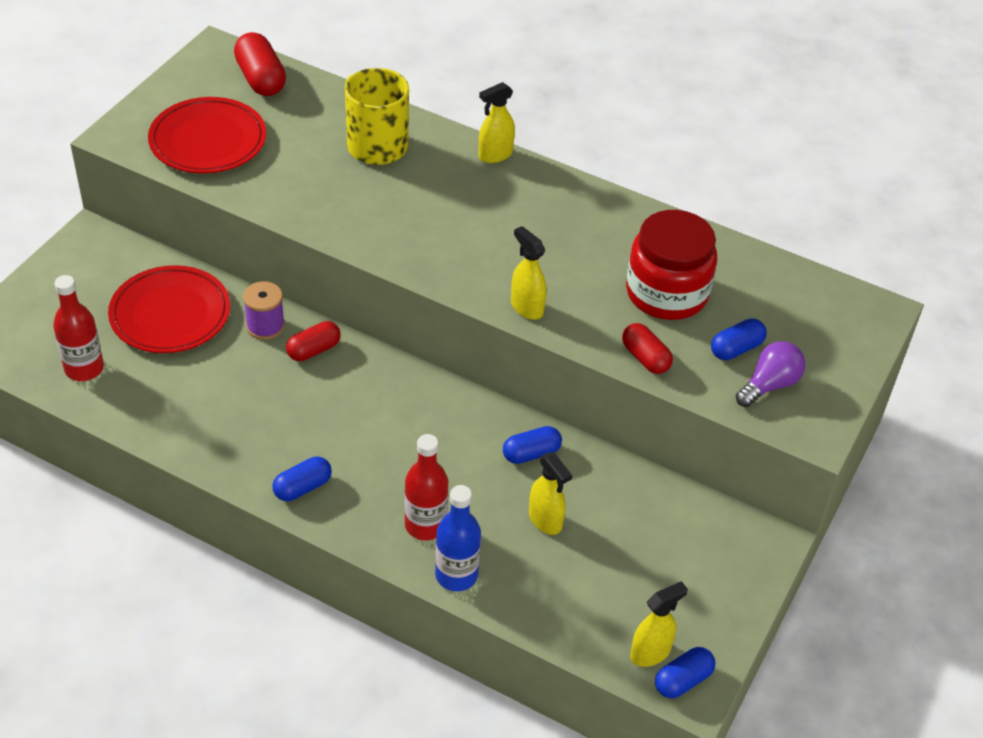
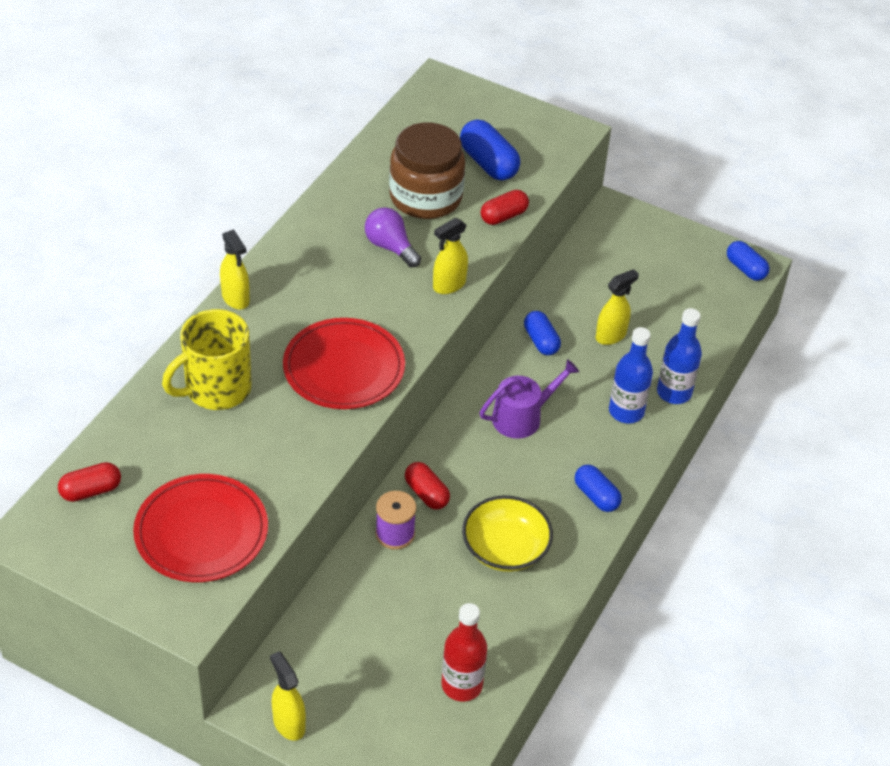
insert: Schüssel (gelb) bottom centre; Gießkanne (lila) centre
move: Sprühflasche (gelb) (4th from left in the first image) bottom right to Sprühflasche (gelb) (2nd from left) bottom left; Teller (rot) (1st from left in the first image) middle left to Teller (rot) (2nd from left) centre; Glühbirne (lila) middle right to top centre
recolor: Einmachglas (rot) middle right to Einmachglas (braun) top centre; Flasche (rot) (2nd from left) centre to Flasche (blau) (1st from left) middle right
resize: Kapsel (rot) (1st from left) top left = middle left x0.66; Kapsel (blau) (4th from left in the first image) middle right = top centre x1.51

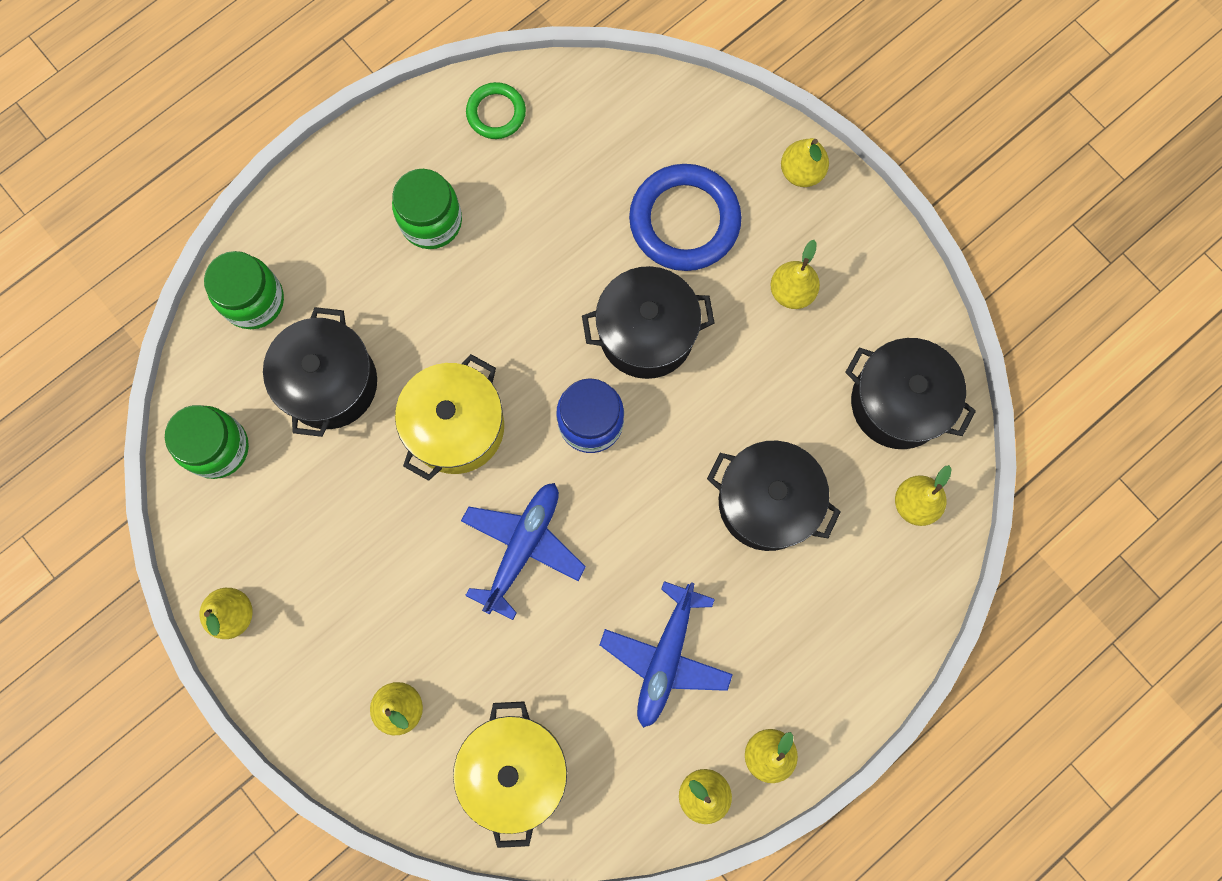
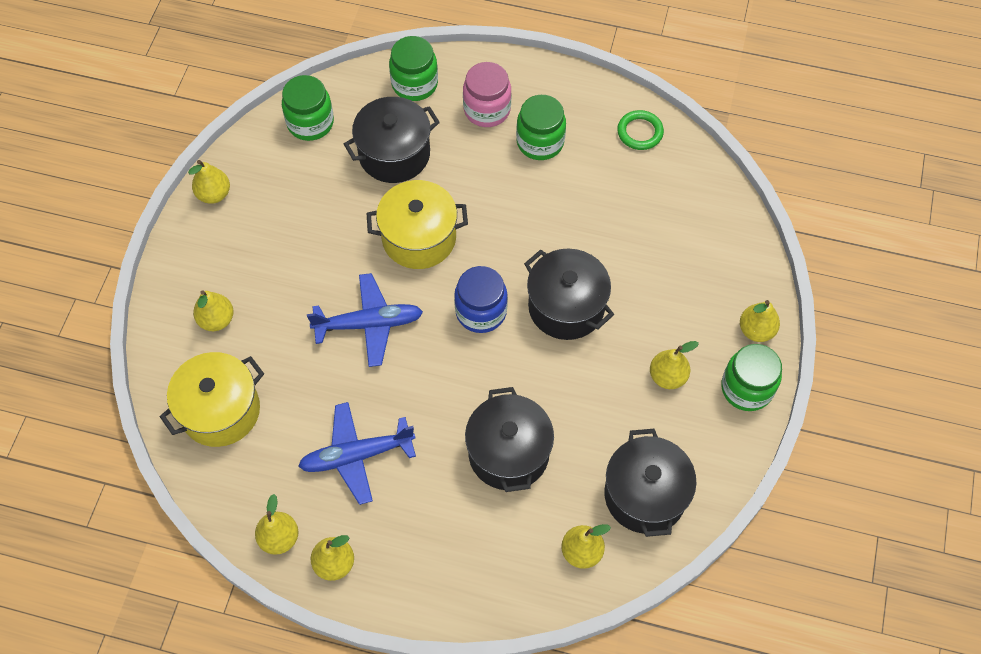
delete: Ring (blau) top centre
insert: Einmachglas (rosa) top centre; Einmachglas (grün) (4th from left) middle right

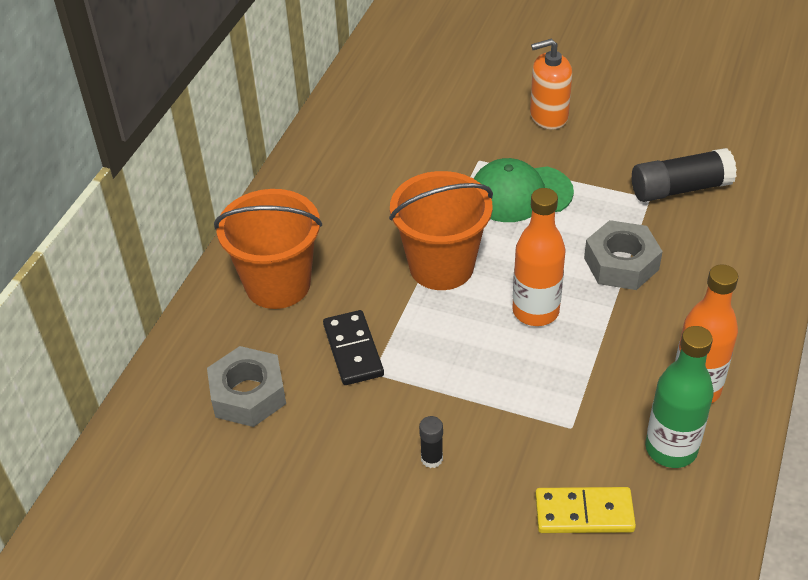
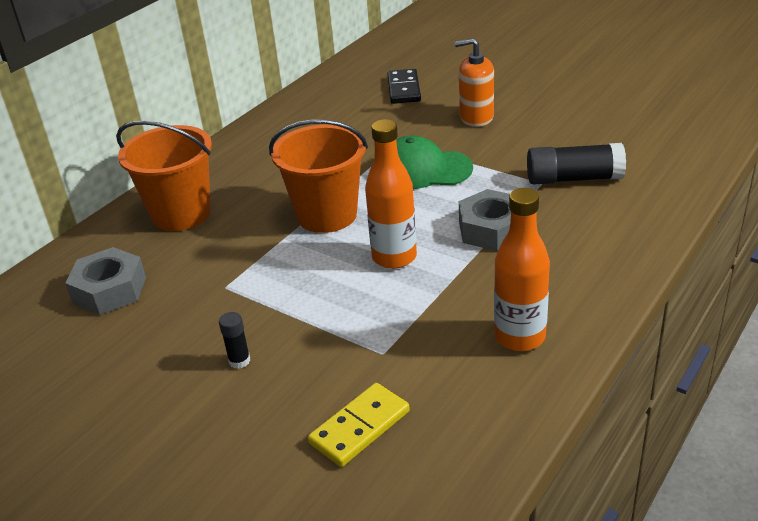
delete: Flasche (grün) bottom right
move: Dominostein (schwarz) centre to top centre
rotate: Dominostein (gelb) bottom right = bottom centre 60 degrees counterclockwise

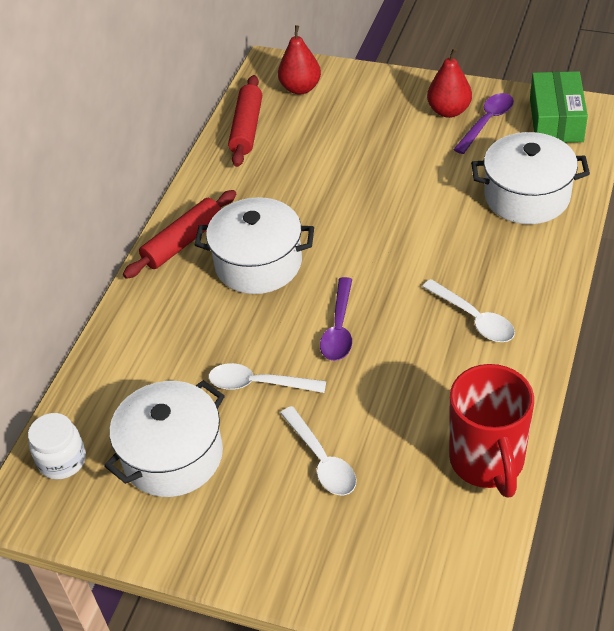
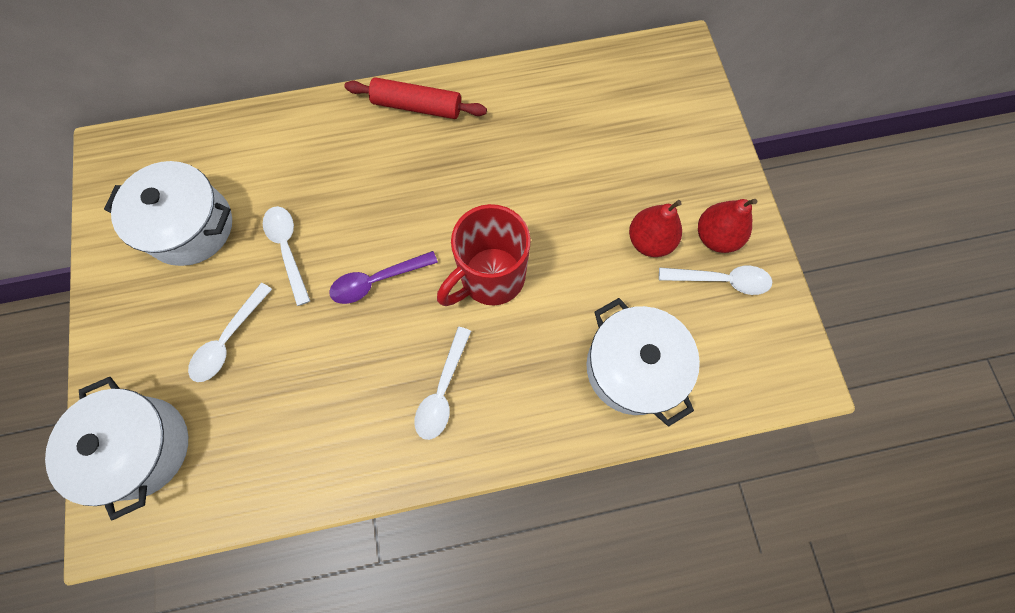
delete: Einmachglas (weiß) bottom left; Nudelholz (rot) (2nd from left) top centre; Schachtel (grün) top right
move: Kochtopf (weiß) (2nd from left in the first image) centre to Kochtopf (weiß) (1st from left) bottom left; Tasse (rot) bottom right to centre; Birne (rot) (1st from left) top centre to centre
recolor: Löffel (lila) (2nd from left) top right to Löffel (weiß) (4th from left) middle right

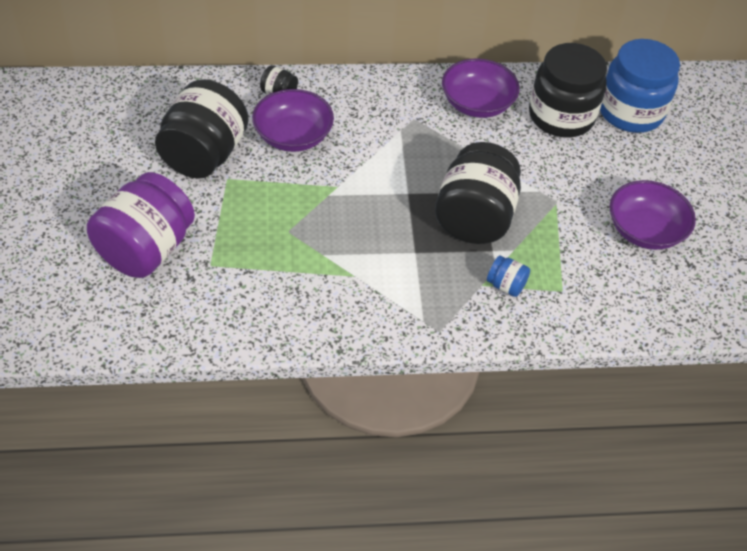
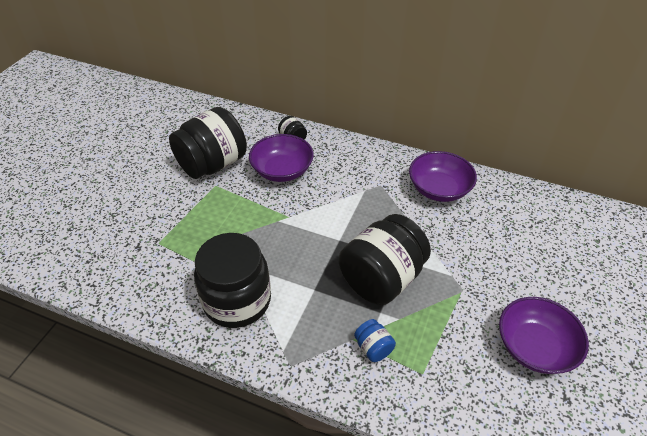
delete: Einmachglas (lila) middle left; Einmachglas (blau) (2nd from left) top right
move: Einmachglas (schwarz) (4th from left in the first image) top right to Einmachglas (schwarz) (2nd from left) centre

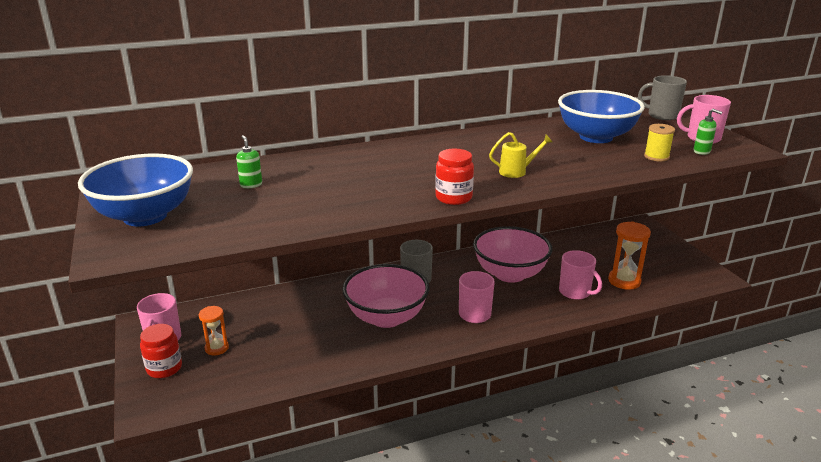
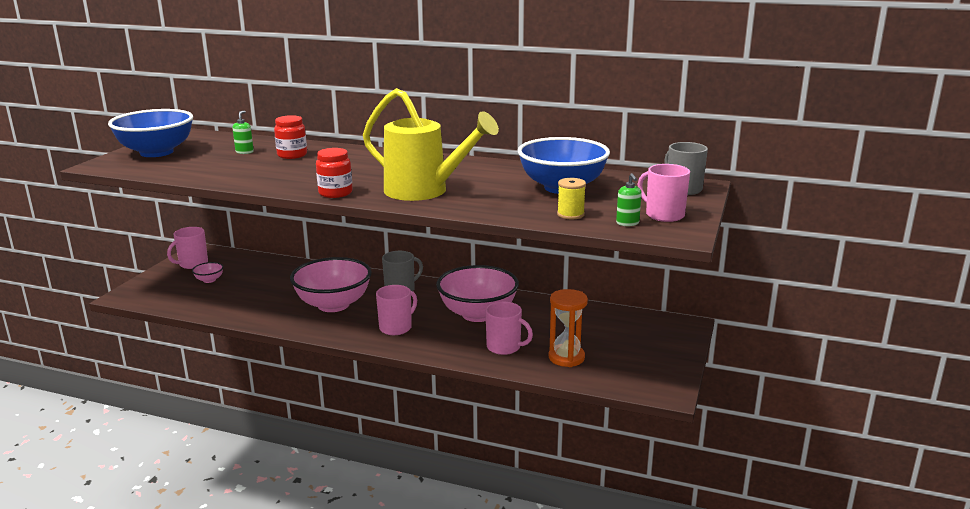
move: Einmachglas (rot) (1st from left) bottom left to top left
replace: Sanduhr (orange) (1st from left) bottom left to Schüssel (rosa) (1st from left) middle left
rotate: Tasse (rosa) (3rd from left) middle right = centre 60 degrees counterclockwise
resize: Gießkanne (gelb) centre = top centre x2.38

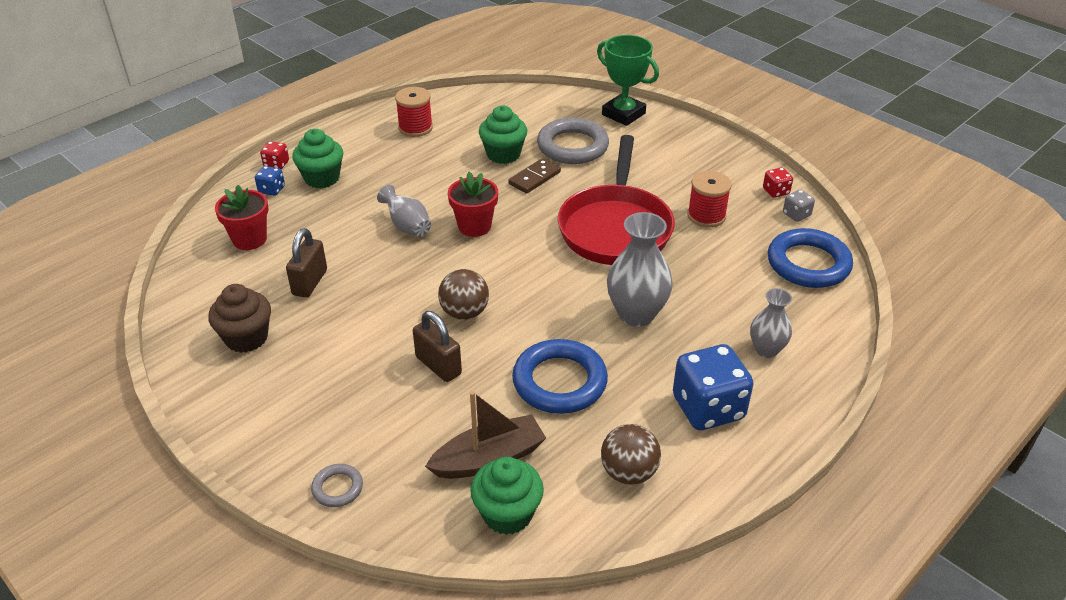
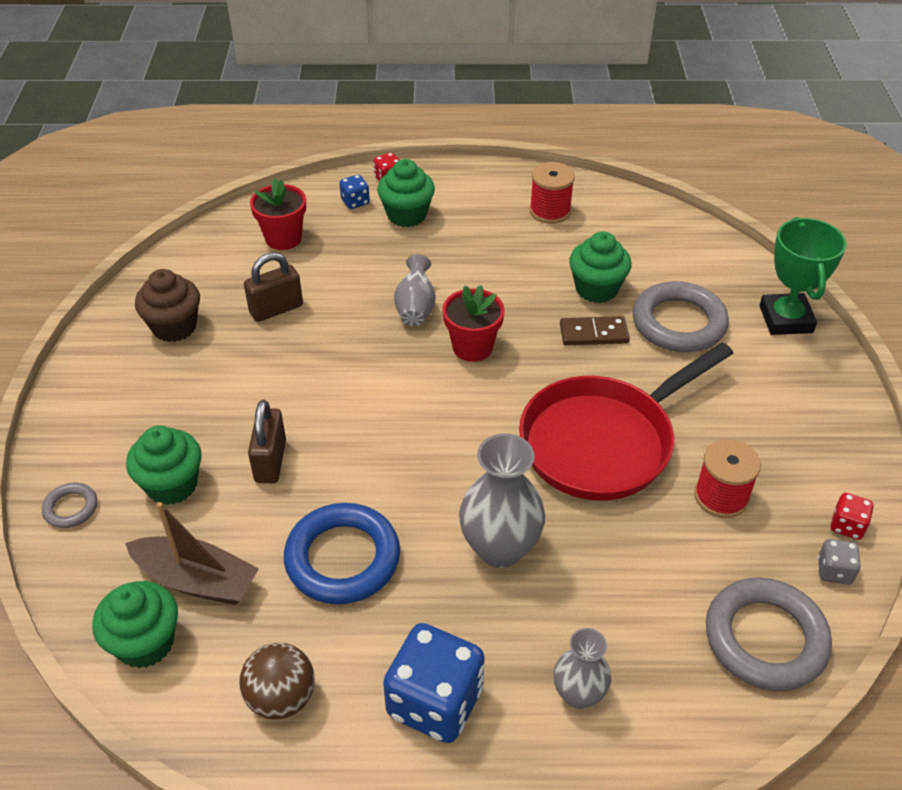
delete: Ball (braun) (1st from left) centre
insert: Muffin (grün) (2nd from left) middle left
recolor: Ring (blau) (2nd from left) middle right to Ring (grau) (3rd from left) bottom right

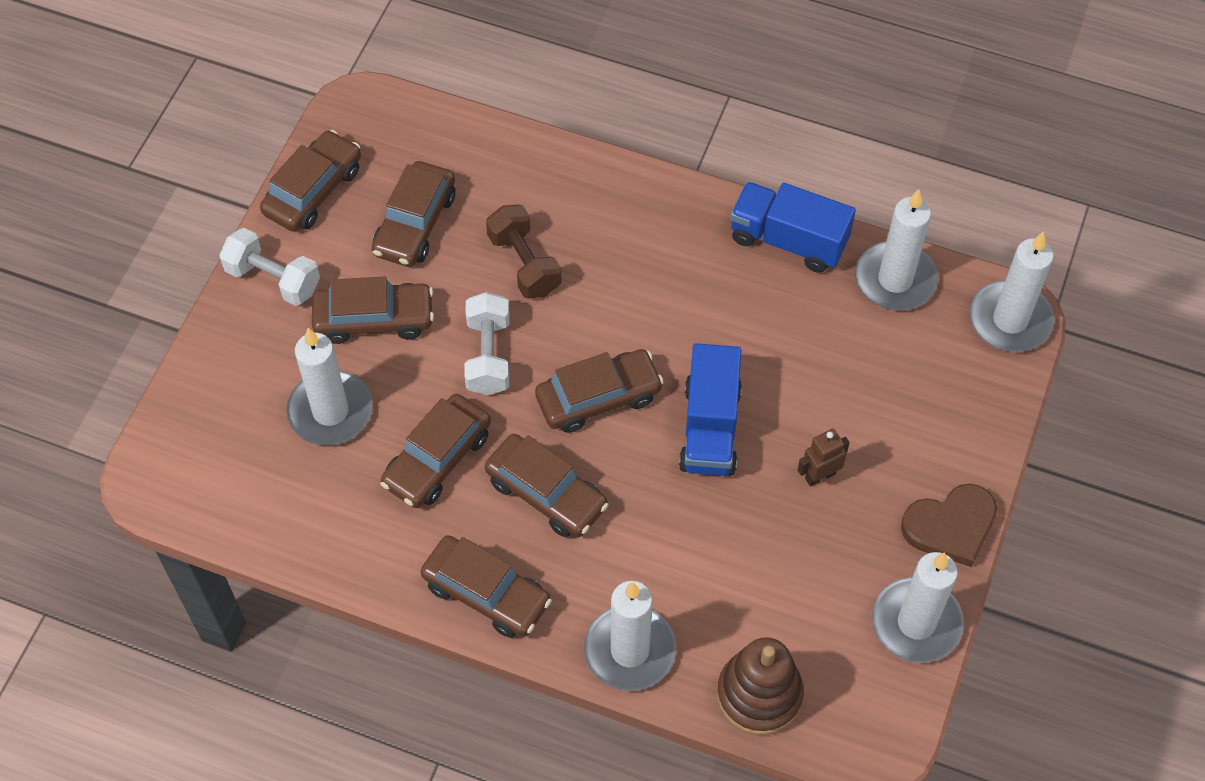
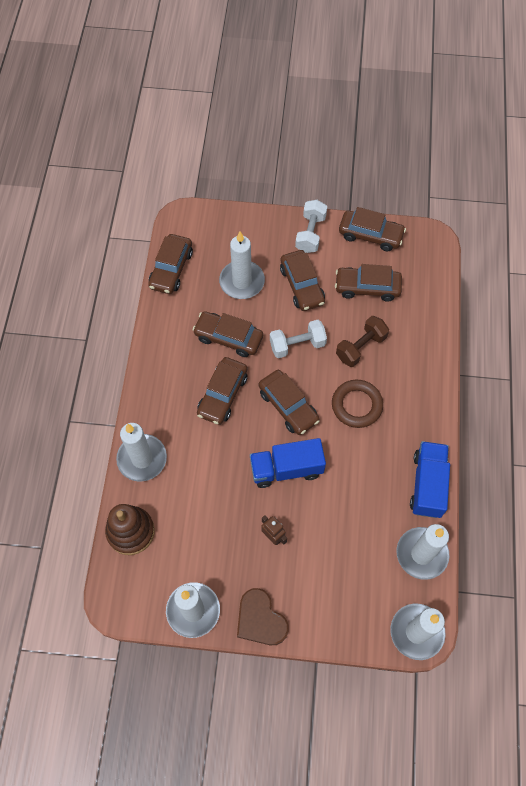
insert: Ring (braun) middle right
move: Auto (braun) (5th from left in the first image) bottom centre to Auto (braun) (1st from left) middle left

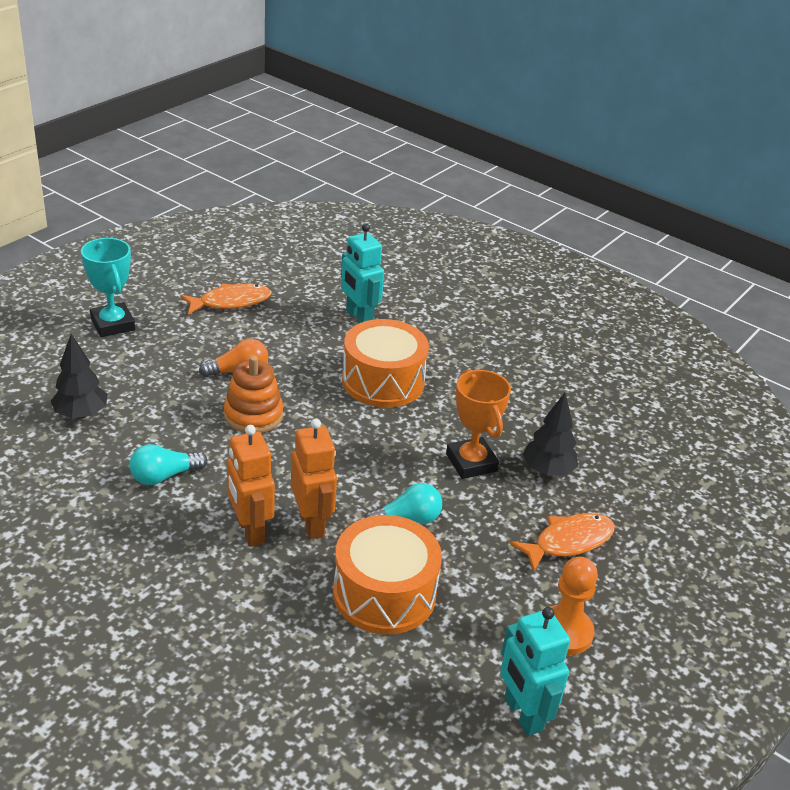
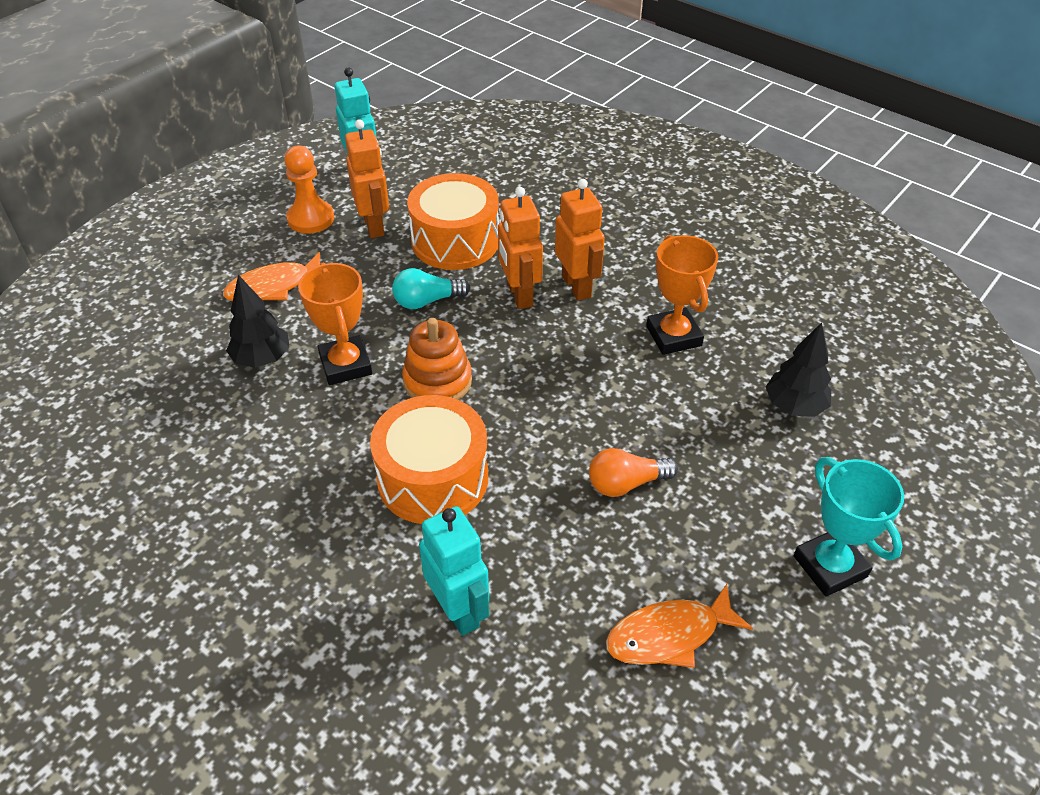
insert: Roboter (orange) (1st from left) top centre
move: Stapelspielzeug (orange) middle left to centre
replace: Glühbirne (türkis) (1st from left) middle left to Pokal (orange) (2nd from left) centre

